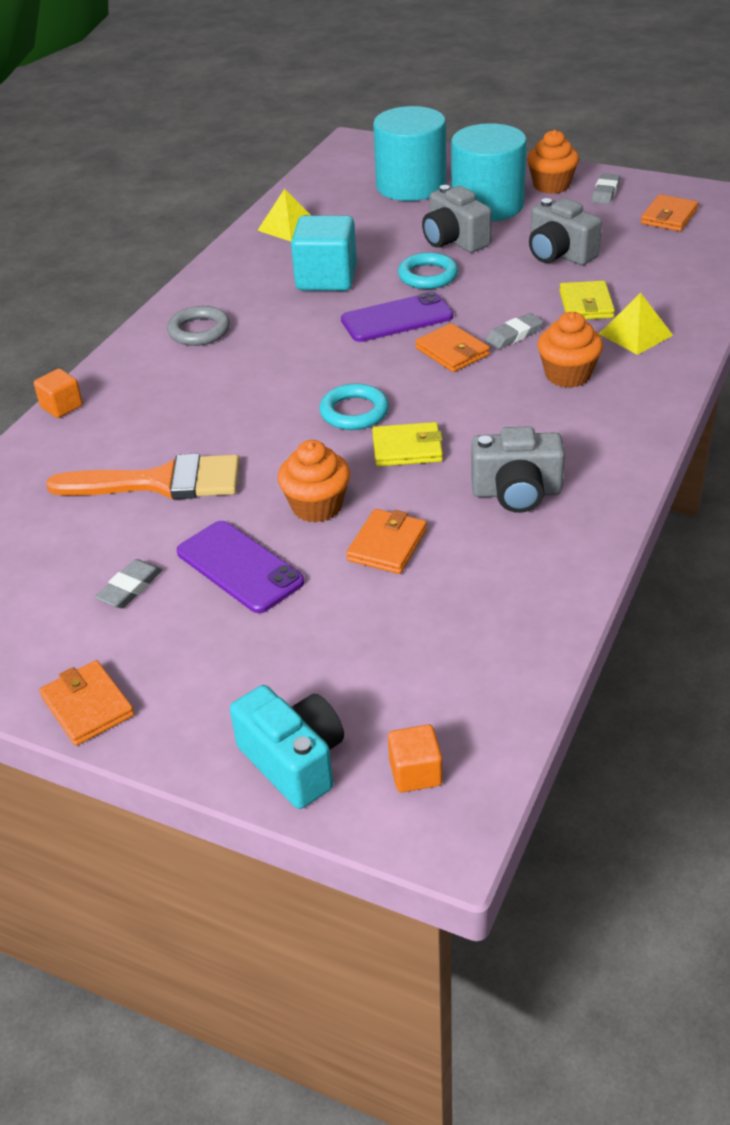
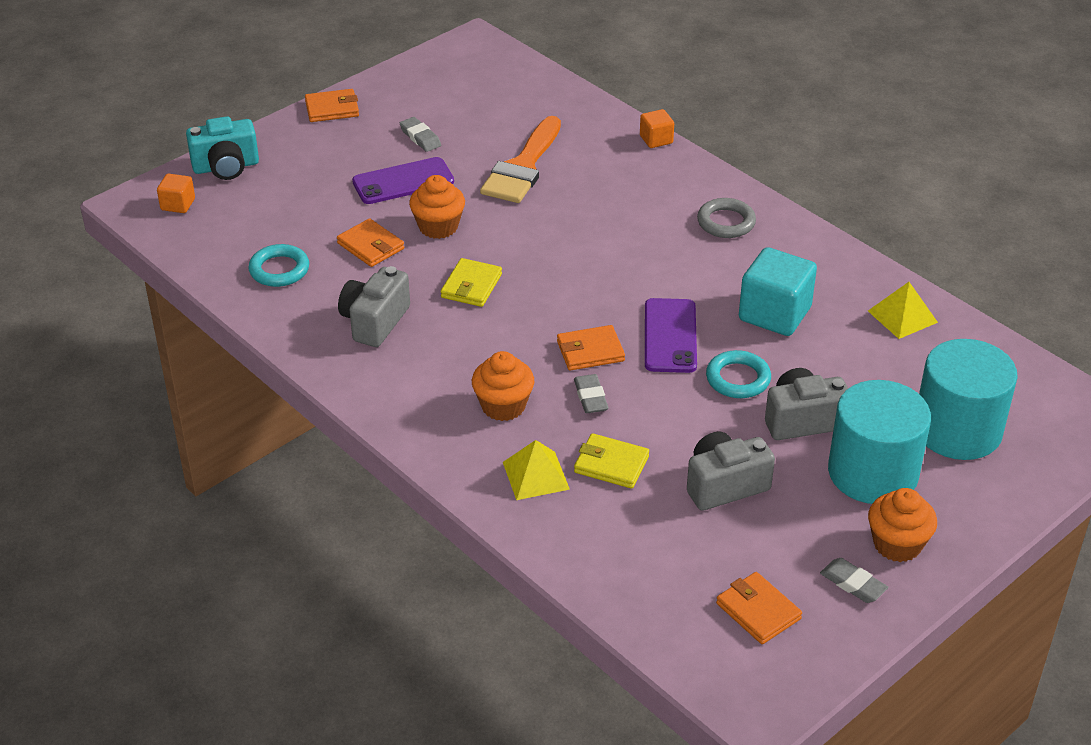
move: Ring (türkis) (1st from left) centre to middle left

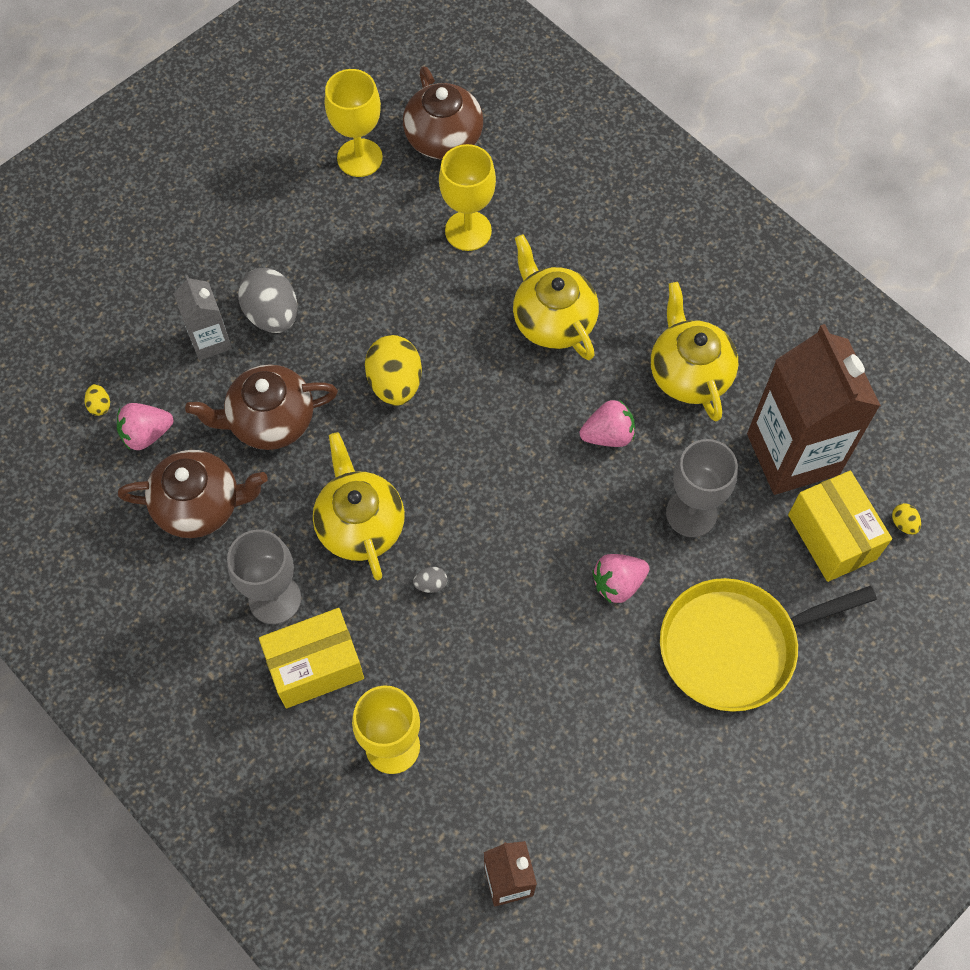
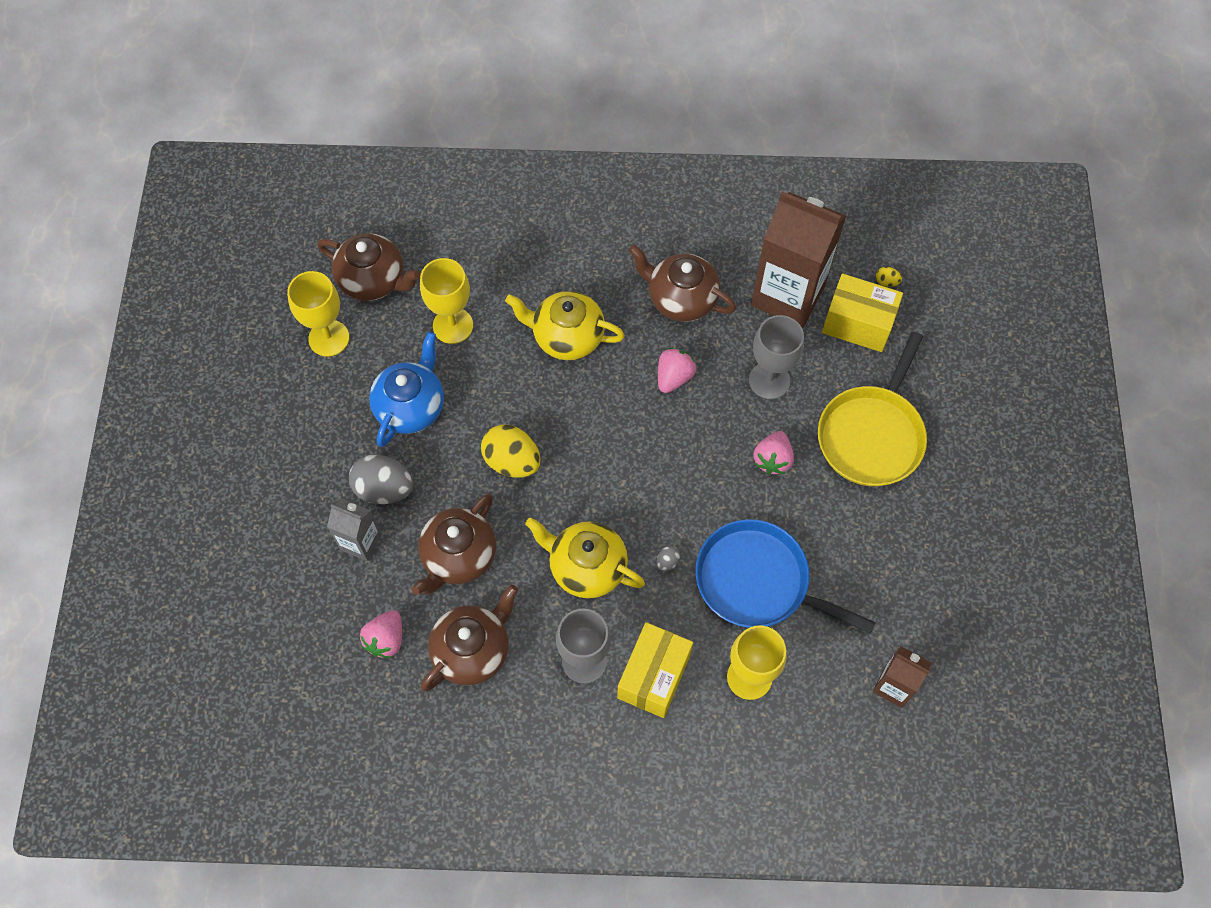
delete: Ei (gelb) (1st from left) middle left
insert: Teekanne (blau) centre; Pfanne (blau) centre
recolor: Teekanne (gelb) (3rd from left) middle right to Teekanne (braun) (4th from left) top centre

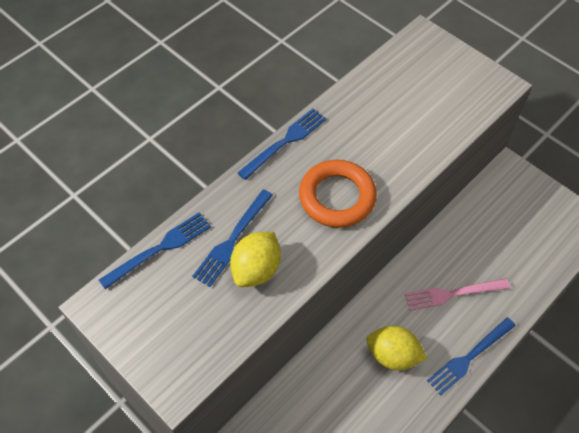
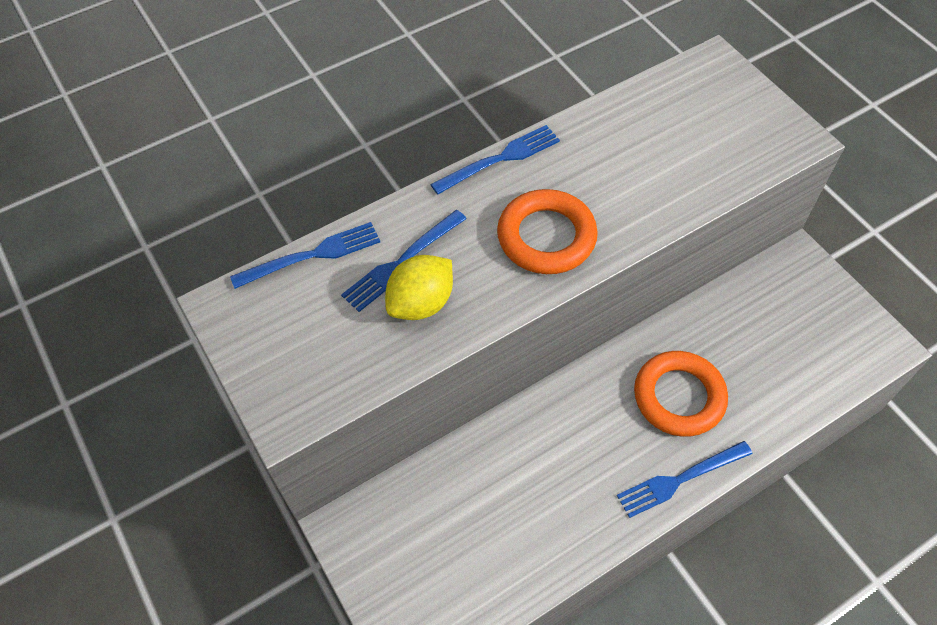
delete: Zitrone (gelb) (2nd from left) bottom right
replace: Gabel (rosa) bottom right to Ring (orange) (2nd from left) middle right

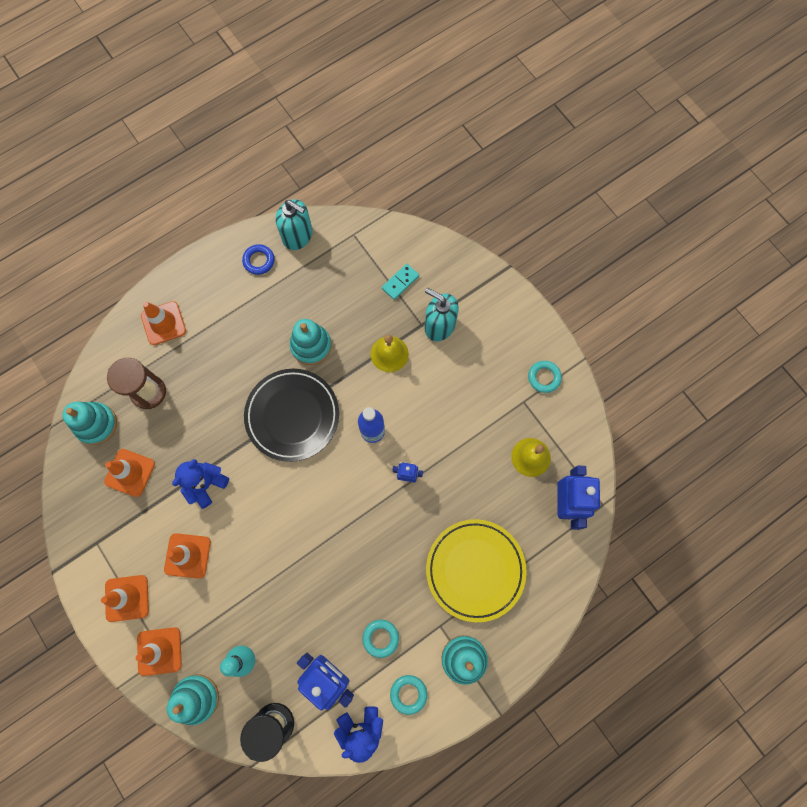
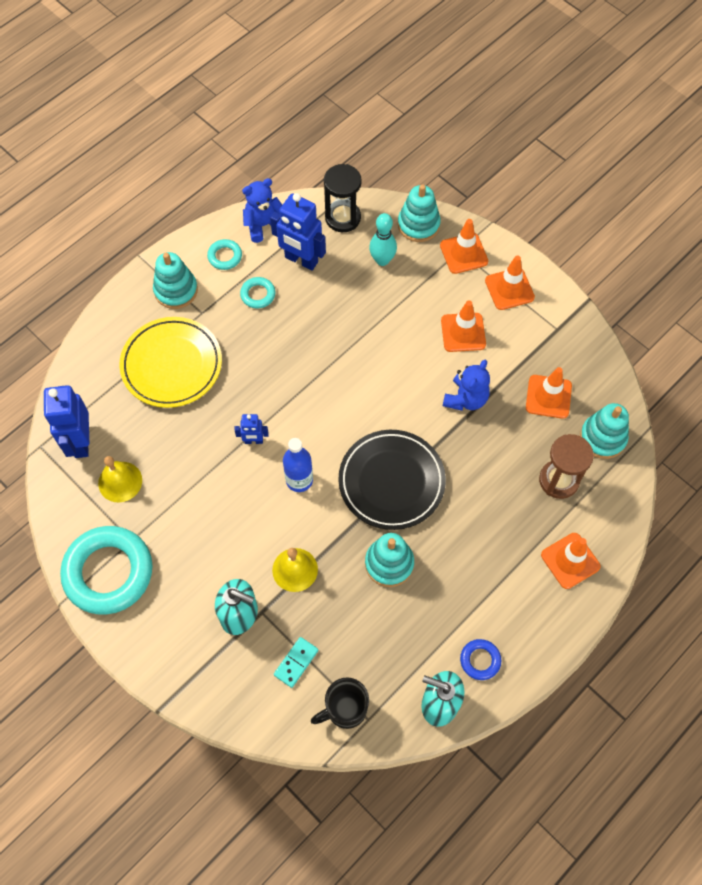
insert: Tasse (schwarz) bottom centre
resize: Ring (türkis) (3rd from left in the first image) middle right = middle left x2.29

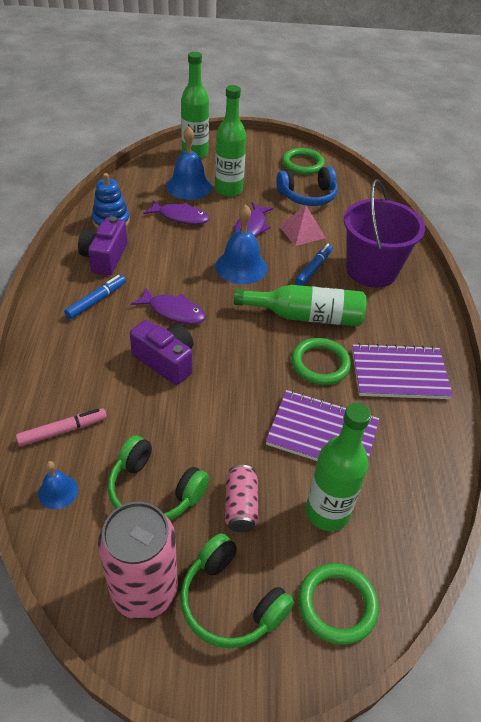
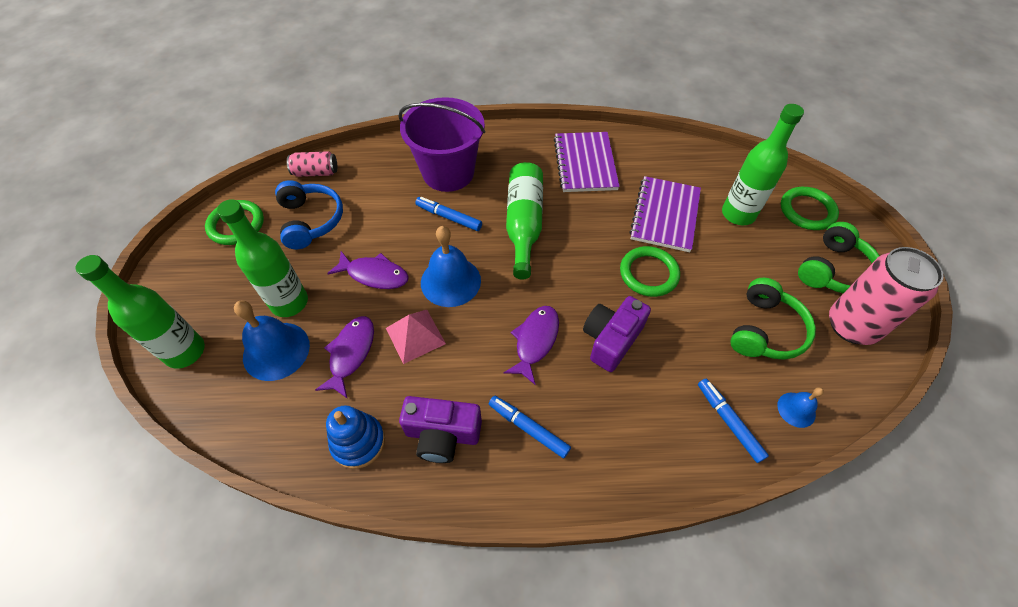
move: Dose (rosa) (2nd from left in the first image) bottom centre to Dose (rosa) (1st from left) top left; Pyramide (rosa) top centre to centre; Ring (grün) (2nd from left) middle right to centre
recolor: Filzstift (rosa) middle left to Filzstift (blau) (3rd from left) bottom right

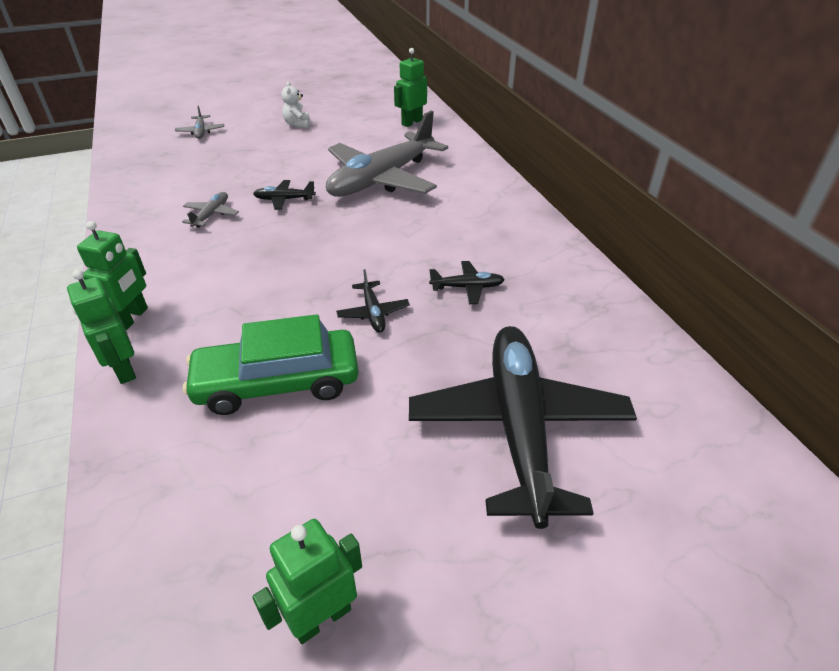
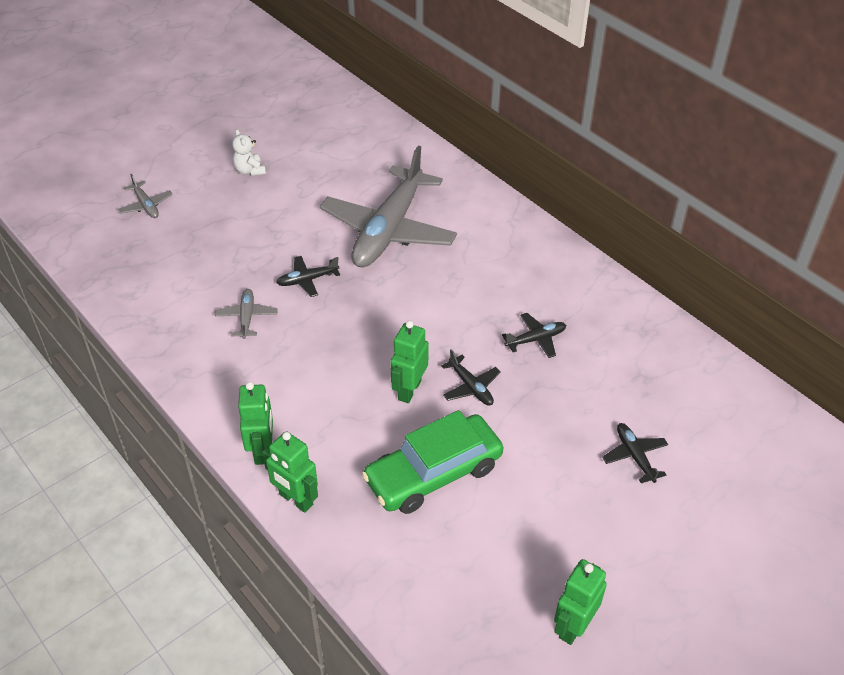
move: Roboter (grün) (4th from left in the first image) top centre to Roboter (grün) (3rd from left) centre
resize: Flugzeug (schwarz) (4th from left) centre = bottom right x0.40

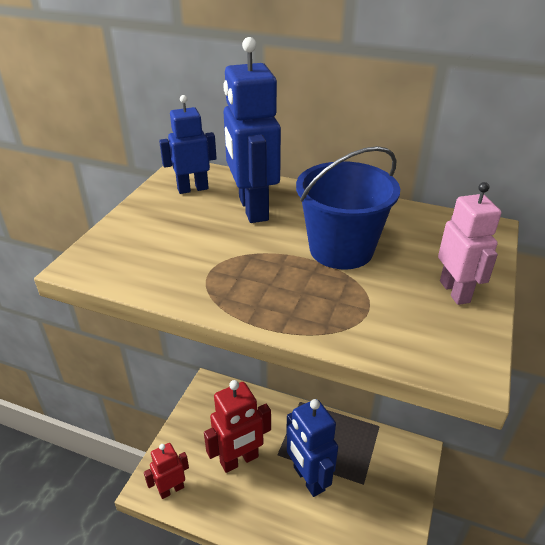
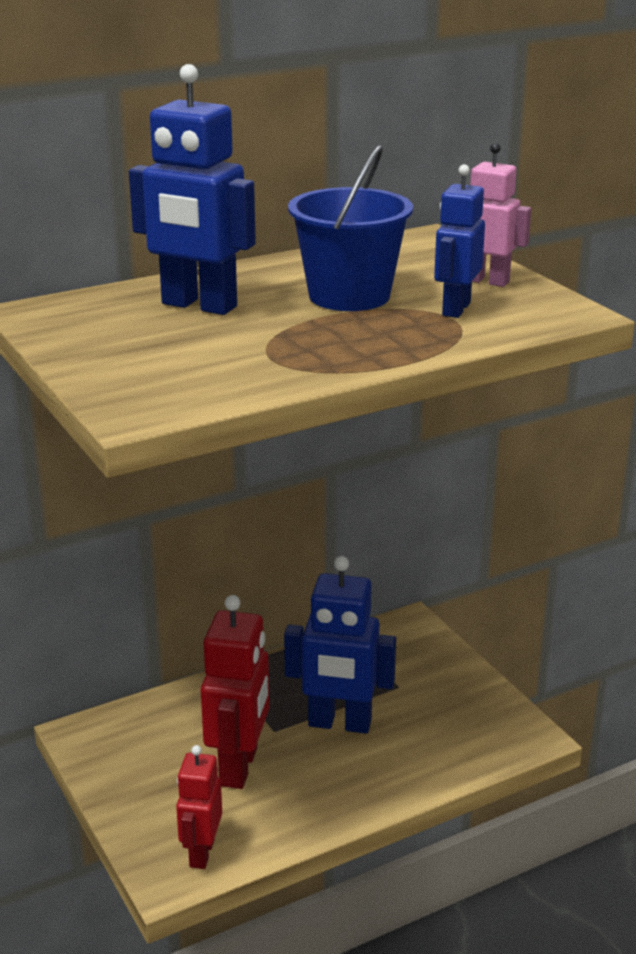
move: Roboter (blau) (1st from left in the first image) top centre to Roboter (blau) (3rd from left) top right

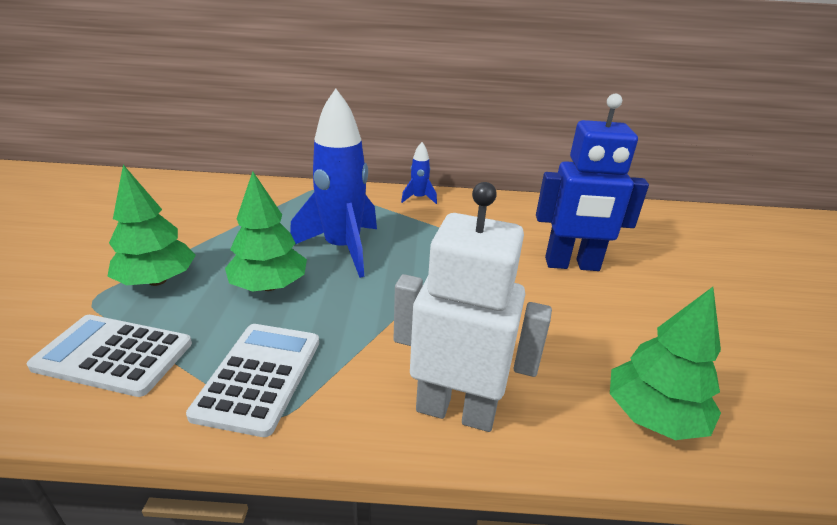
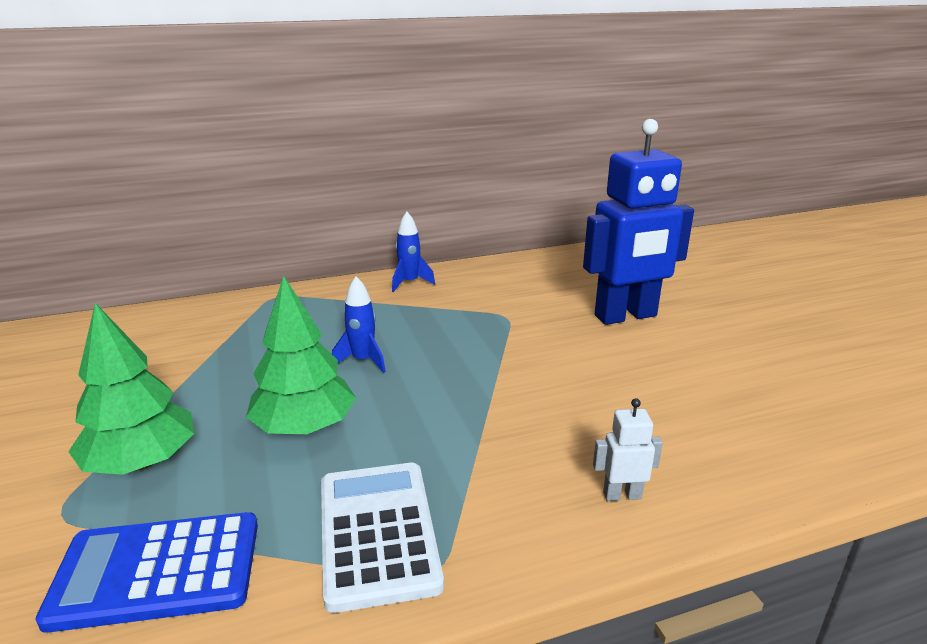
delete: Baum (grün) (3rd from left) bottom right
recolor: Taschenrechner (weiß) (1st from left) bottom left to Taschenrechner (blau) bottom left
resize: Rakete (blau) (1st from left) centre = centre x0.46; Roboter (weiß) centre = bottom right x0.40

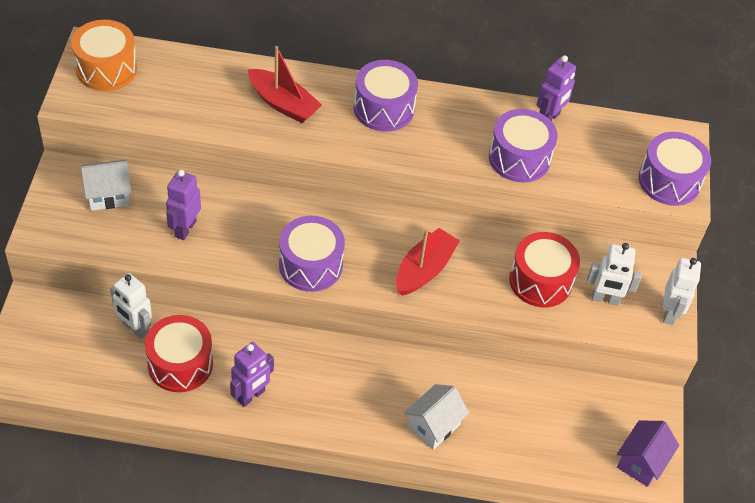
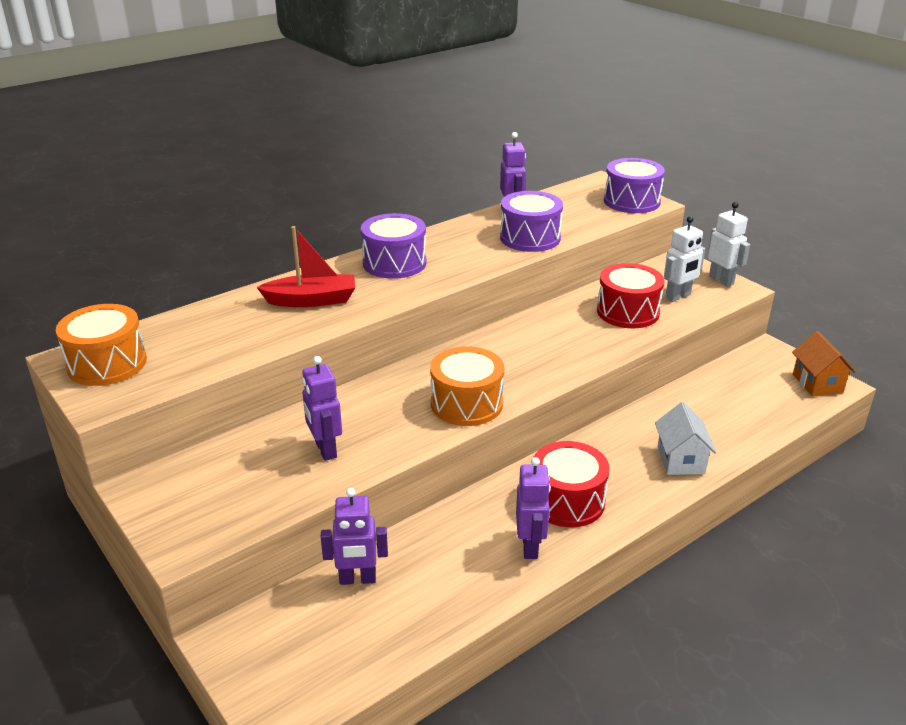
delete: Haus (weiß) (1st from left) middle left; Boot (rot) (2nd from left) centre
move: Trommel (rot) (1st from left) bottom left to bottom centre
recolor: Roboter (weiß) (1st from left) middle left to Roboter (lila) (2nd from left) bottom centre; Trommel (lila) (1st from left) centre to Trommel (orange) (2nd from left) centre; Haus (lila) bottom right to Haus (orange) middle right

